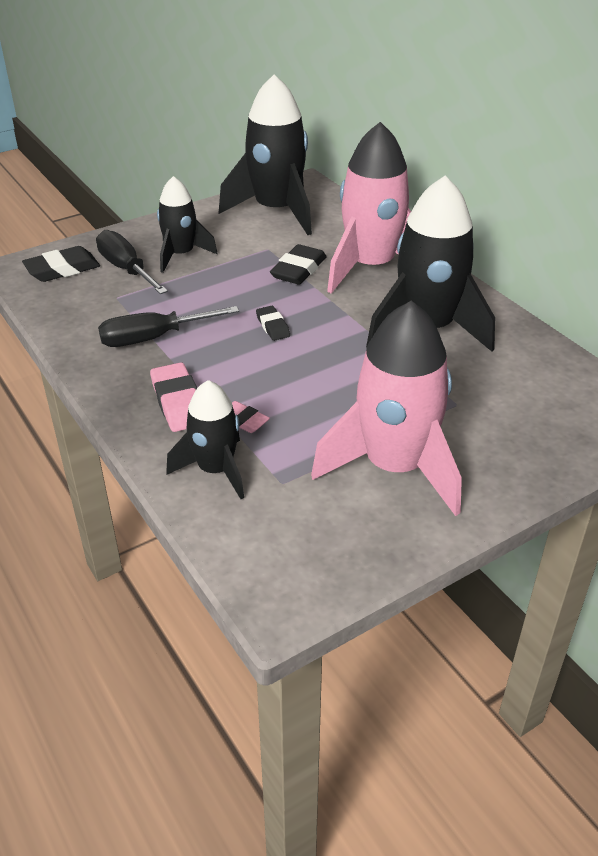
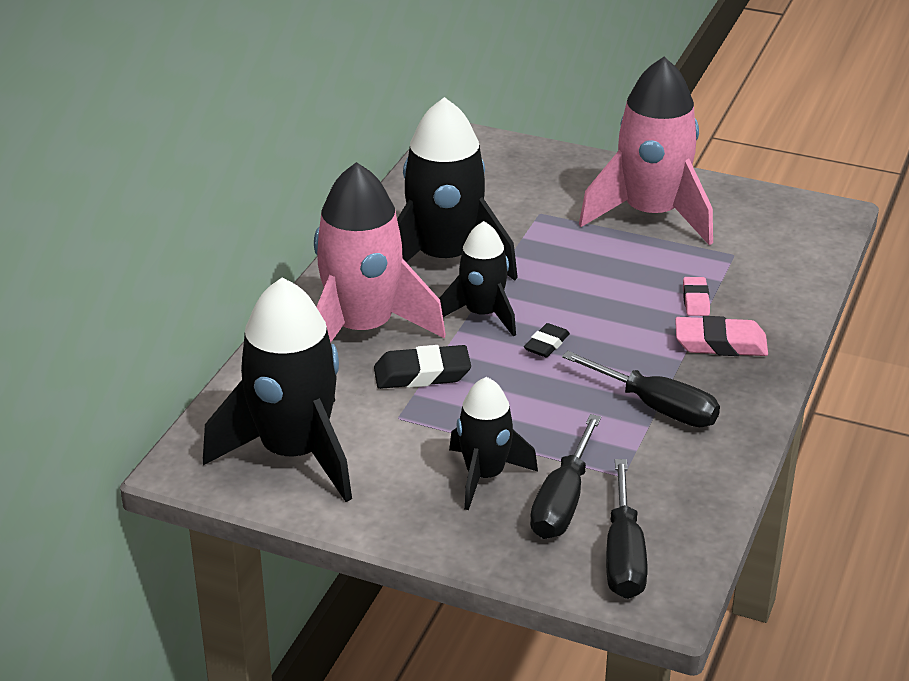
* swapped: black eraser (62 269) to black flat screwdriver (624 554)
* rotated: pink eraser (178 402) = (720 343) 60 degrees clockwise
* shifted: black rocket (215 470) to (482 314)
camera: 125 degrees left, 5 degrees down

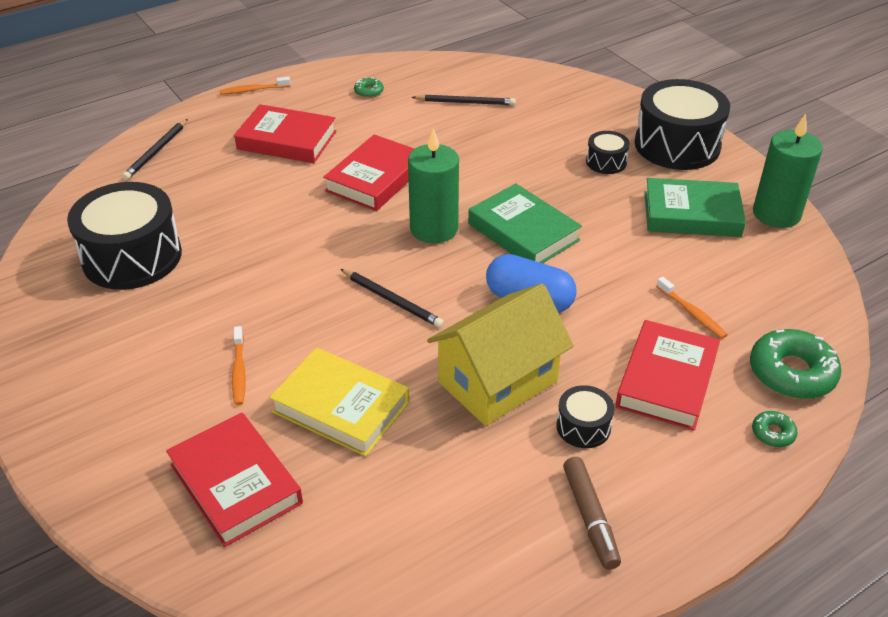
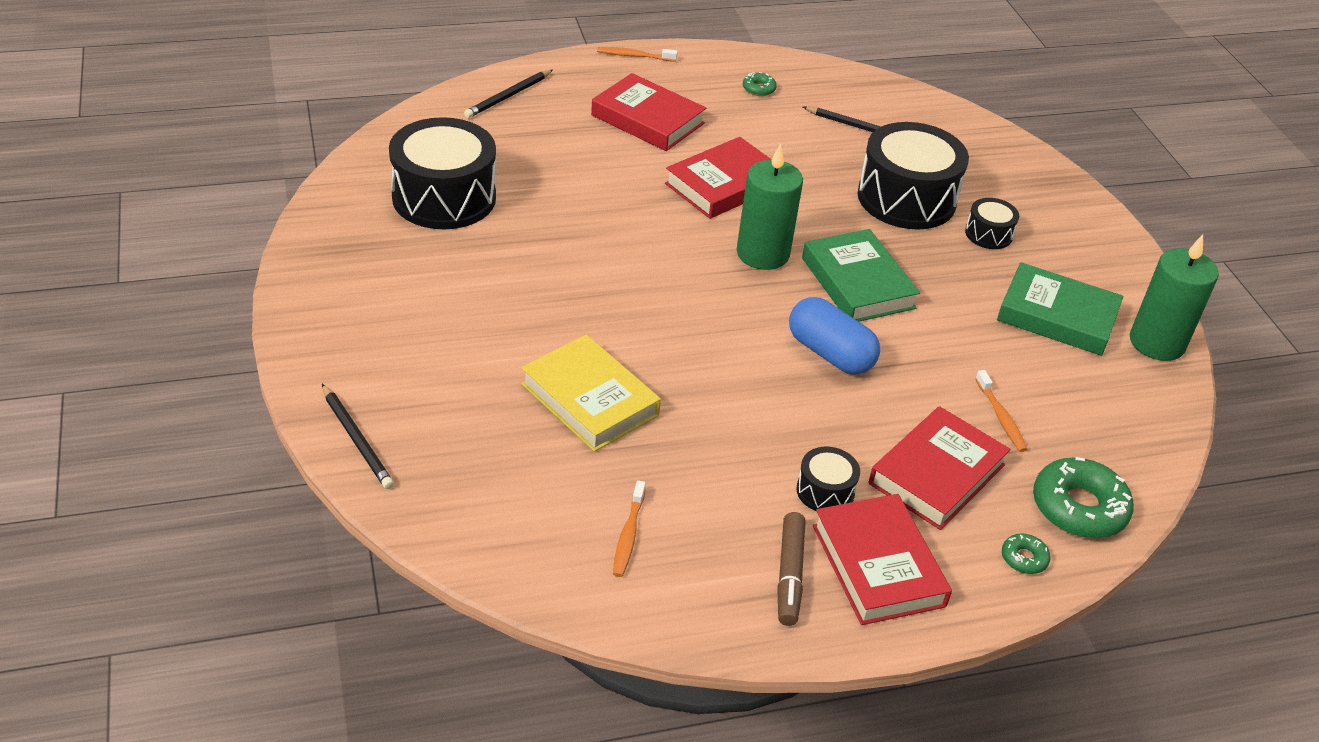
* shifted: red hardcover (235 484) to (878 565)
* shifted: orange-coloured dental brush (239 371) to (628 535)
* shifted: black wooden pencil (392 300) to (357 439)
* gone: bright yellow toy house (498 382)
* shifted: black toy drum (677 145) to (906 198)
camera: 15 degrees right, 0 degrees up

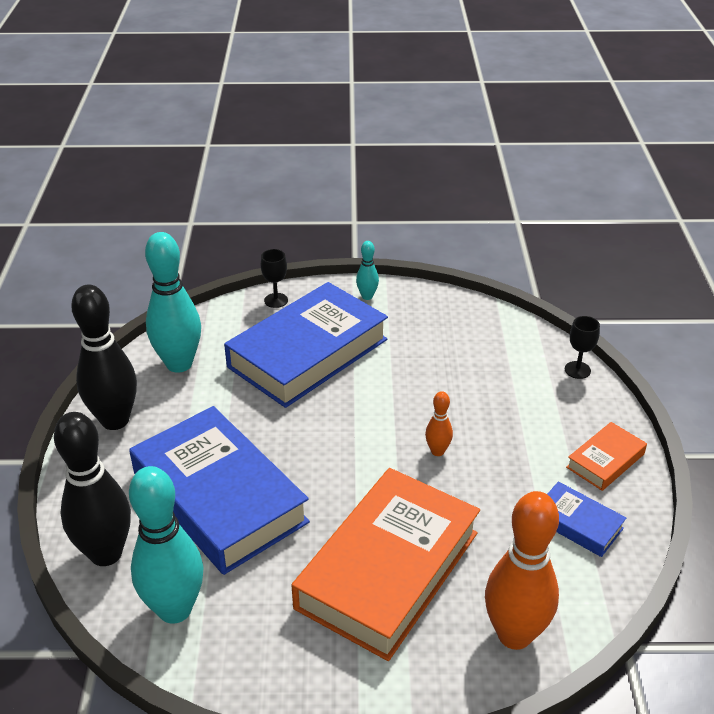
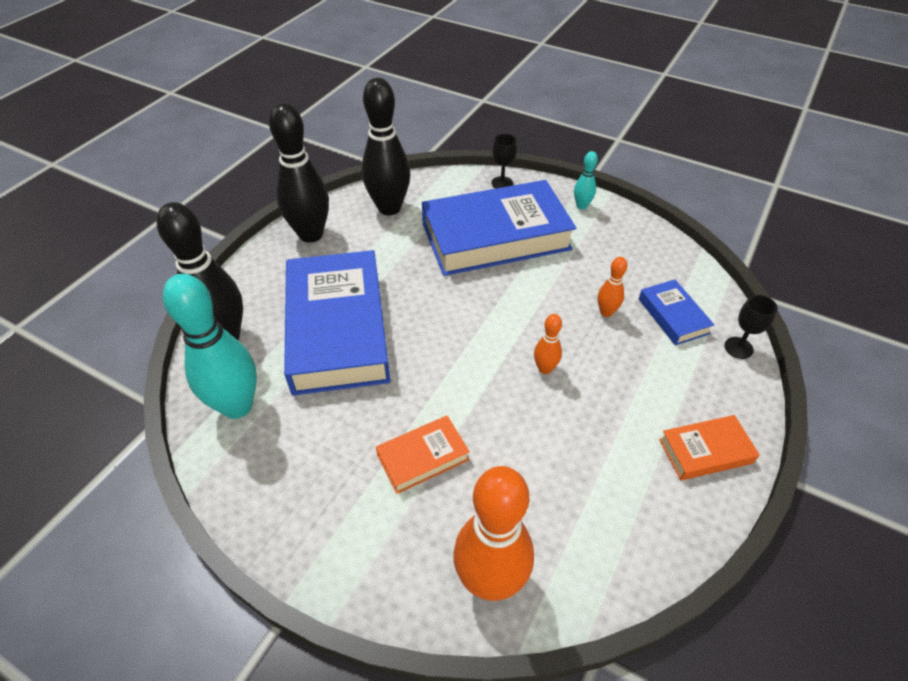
* repainted: turquoise bowling pin (179 364) to black bowling pin (389 208)
* scaled: orange-coloured hardcover (388 570) = (423 457) x0.45
* shifted: blue hardcover (578 523) to (673 316)
* new: orange-coloured bowling pin (606 312)
camera: 30 degrees right, 10 degrees up

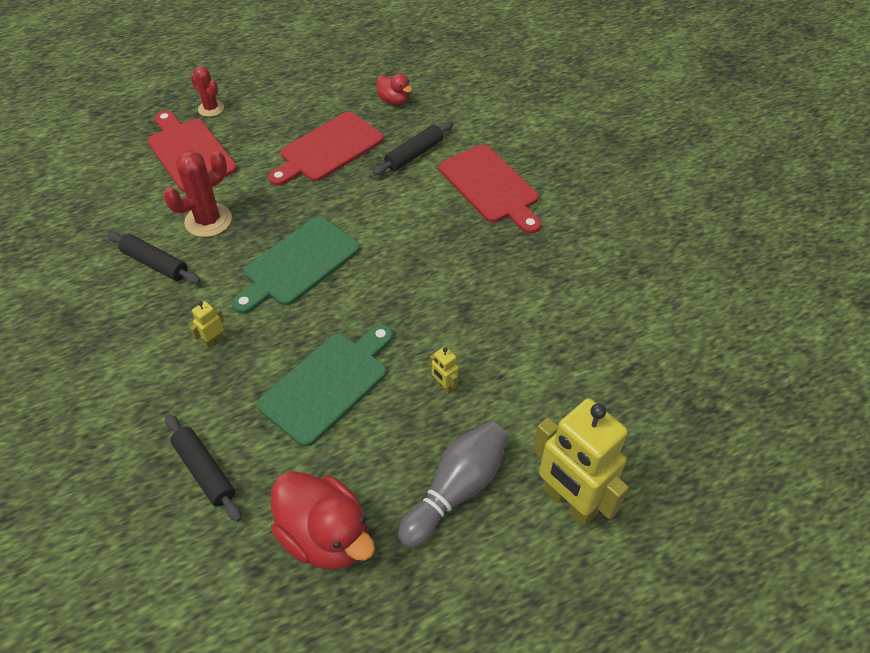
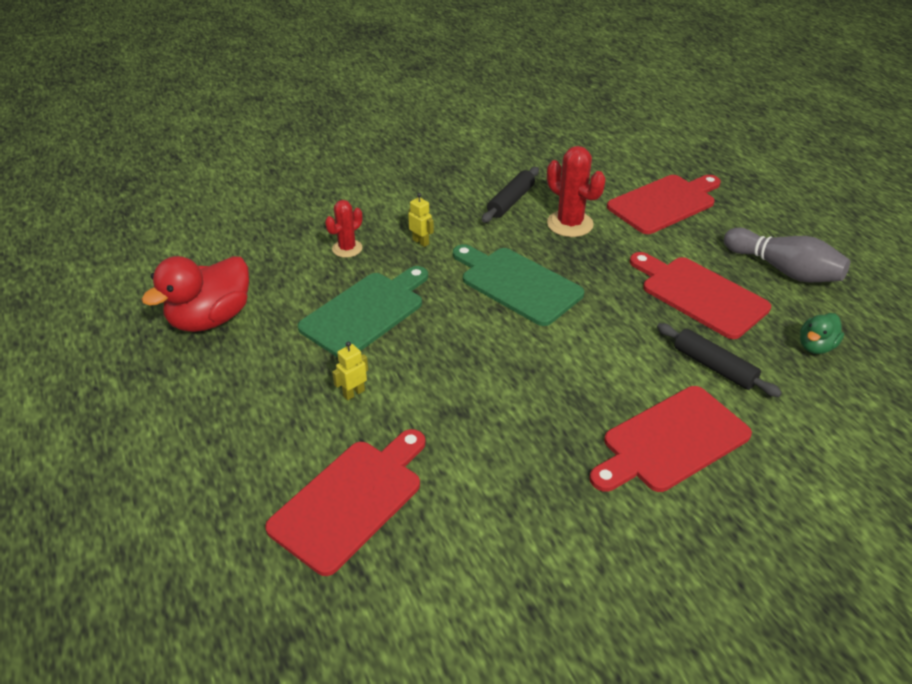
* gone: black pastry roller (204 471)
* shifted: red prickly plant (211 108) to (347 248)
* rotated: emerald chopping board (328 384) = (366 312) 90 degrees counterclockwise
* repainted: red duck (394 100) to emerald duck (815 346)
* shifted: ash-grey bowling pin (456 490) to (783 270)
* gone: bright yellow robot figure (569 502)
* new: red chopping board (351 500)
camera: 90 degrees right, 10 degrees down

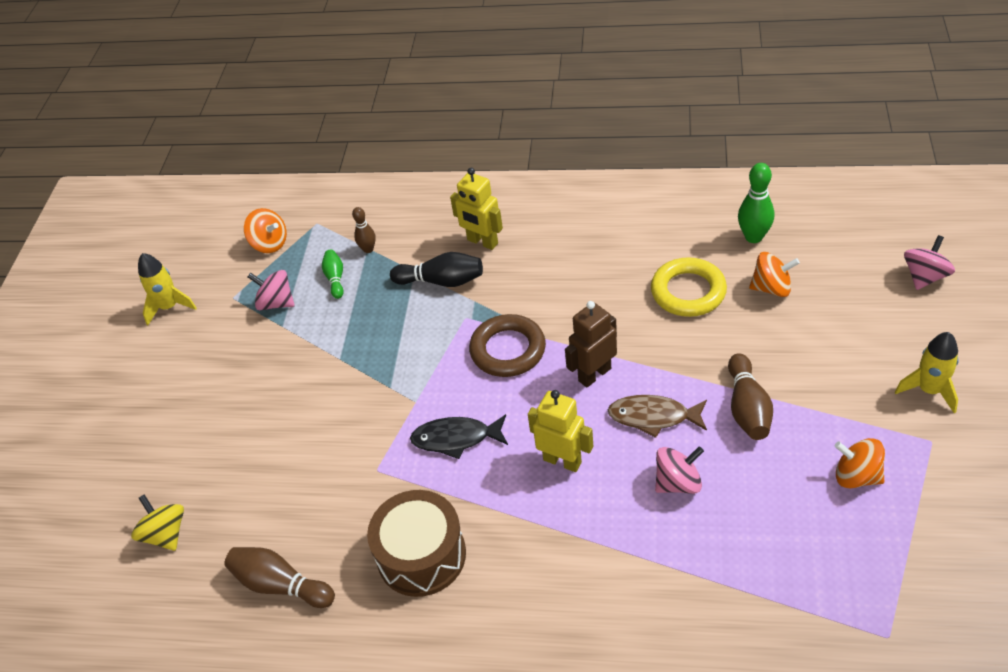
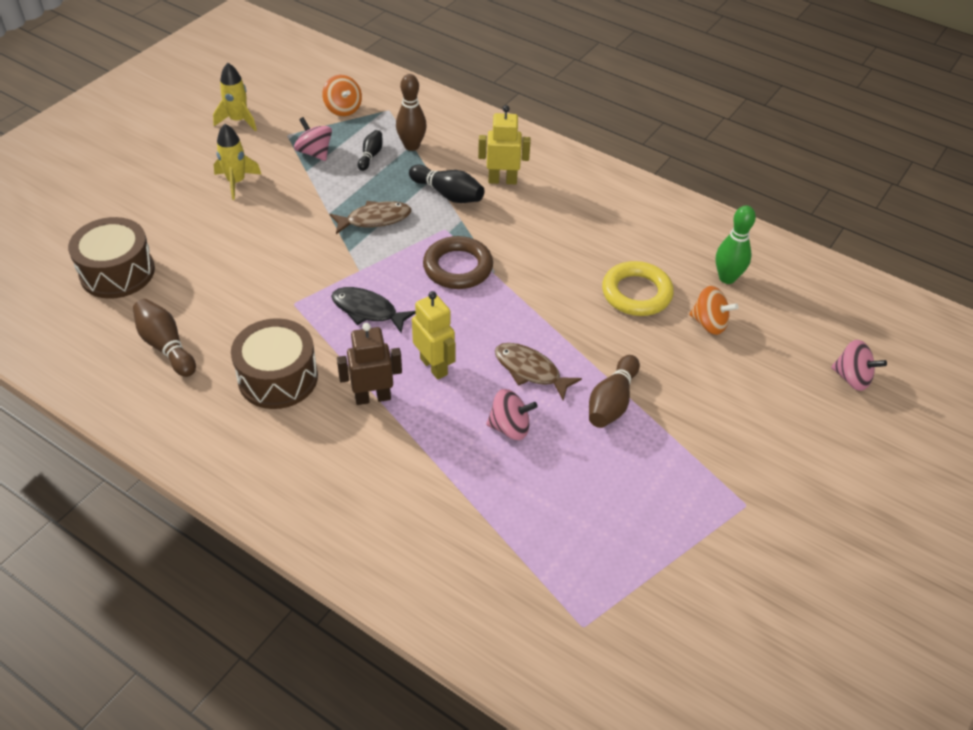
* swapped: bright yellow spinning top (165 534) to dark brown toy drum (117 272)
* repainted: emerald bowling pin (335 279) to black bowling pin (371 156)
* scaled: dark brown bowling pin (368 249) = (411 146) x1.62
* rotated: bright yellow robot figure (482 242) = (502 180) 120 degrees clockwise
* shifted: dark brown robot figure (594 374) to (372 397)
* gone: orange-coloured spinning top (856 476)
* shifted: bright yellow rocket (929 390) to (236 182)
* rotated: pink spinning top (924 276) = (852 378) 60 degrees clockwise
* new: dark brown toy fish (375 219)
camera: 20 degrees right, 0 degrees up

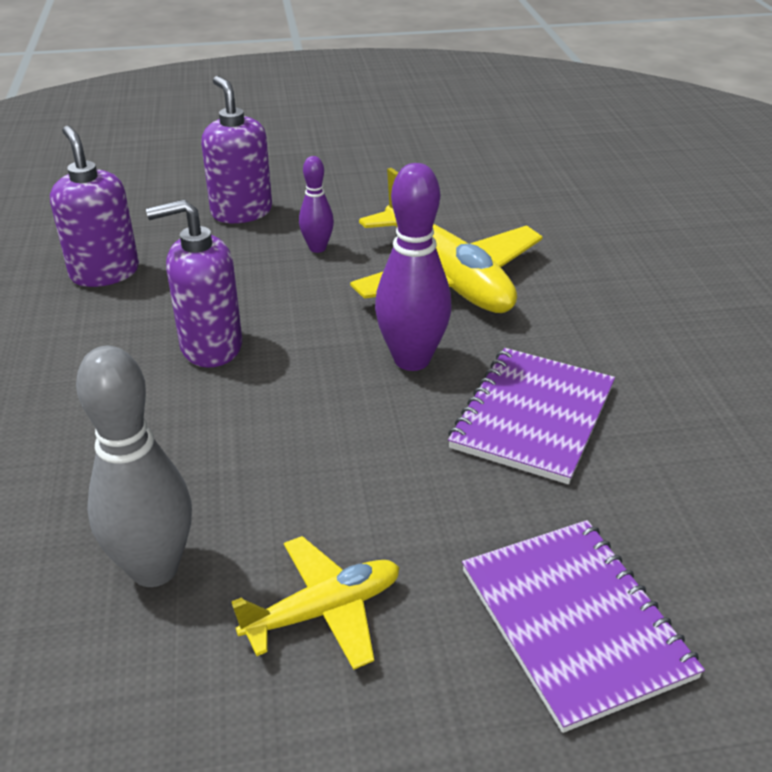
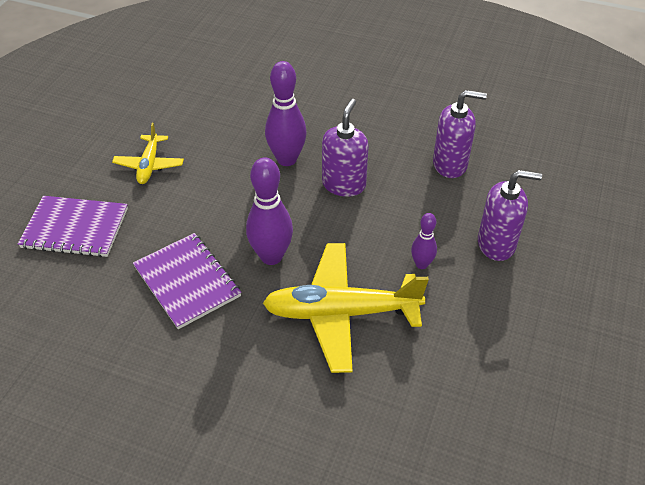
* gone: ash-grey bowling pin (154 569)
* new: violet bowling pin (287 159)
camera: 120 degrees right, 10 degrees up

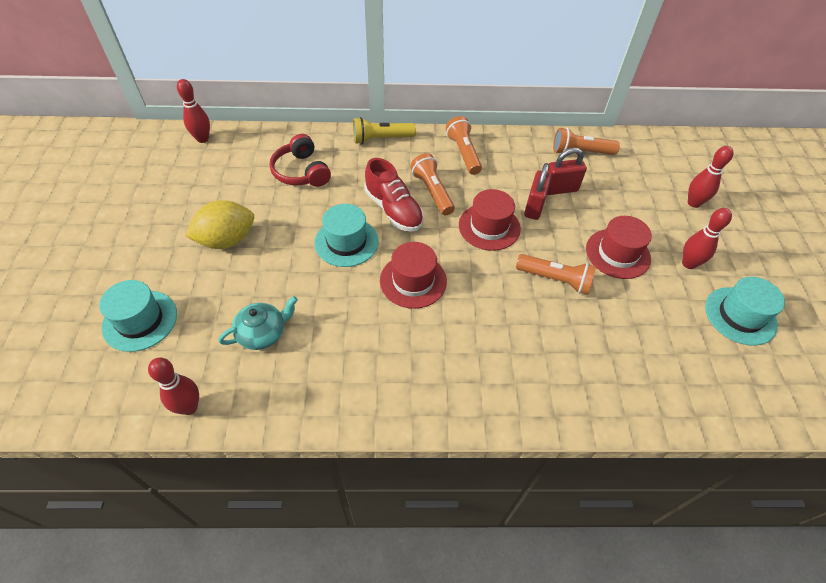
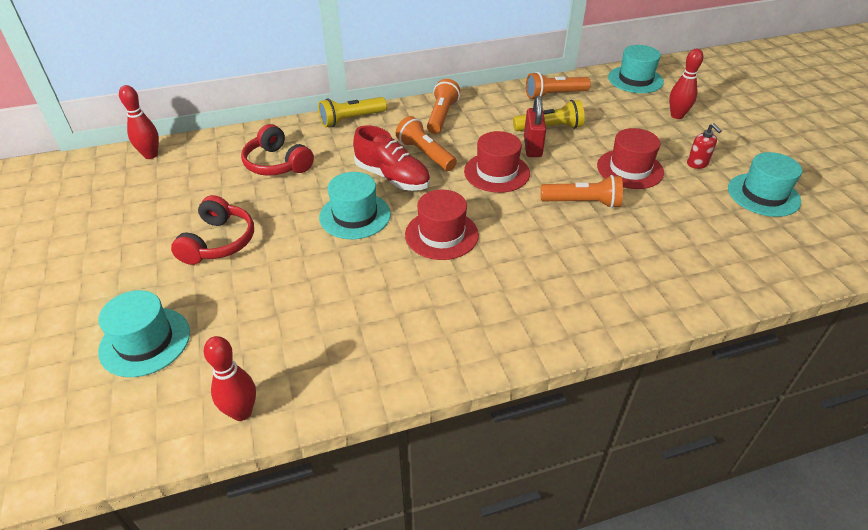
* swapped: bright yellow toy lemon (227 240) to red over-ear headphones (219 242)
* gone: turquoise teapot (263 333)
* rotated: orange-coloured torch (463 153) = (442 116) 45 degrees clockwise
* swapped: red small lock (559 189) to bright yellow torch (549 128)
* swapped: red bowling pin (688 264) to red soap dispenser (697 164)
* new: turquoise top hat (635 80)
camera: 15 degrees left, 10 degrees down

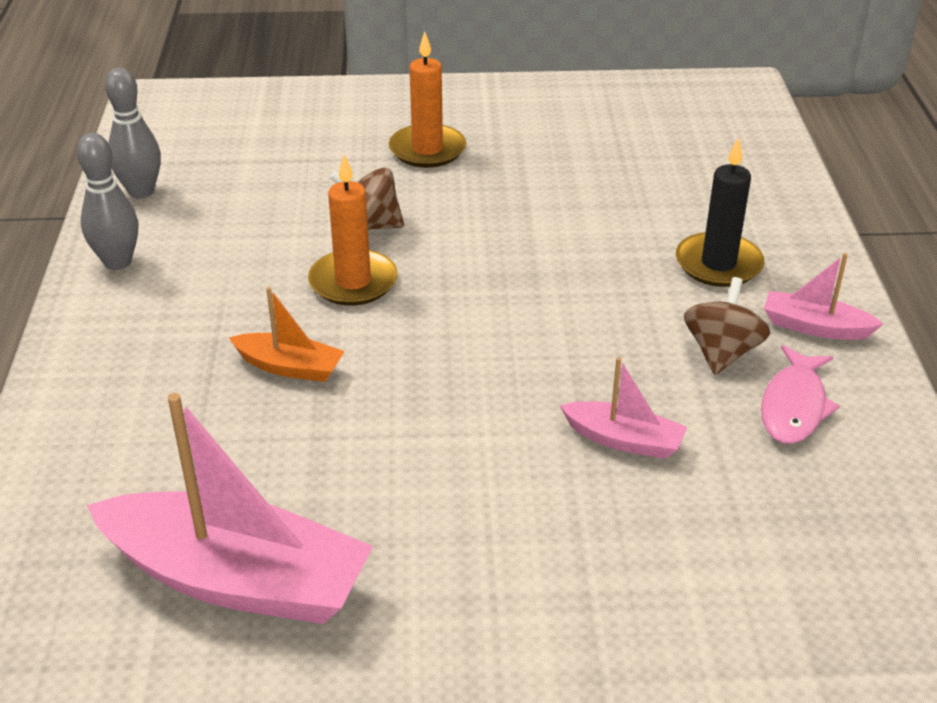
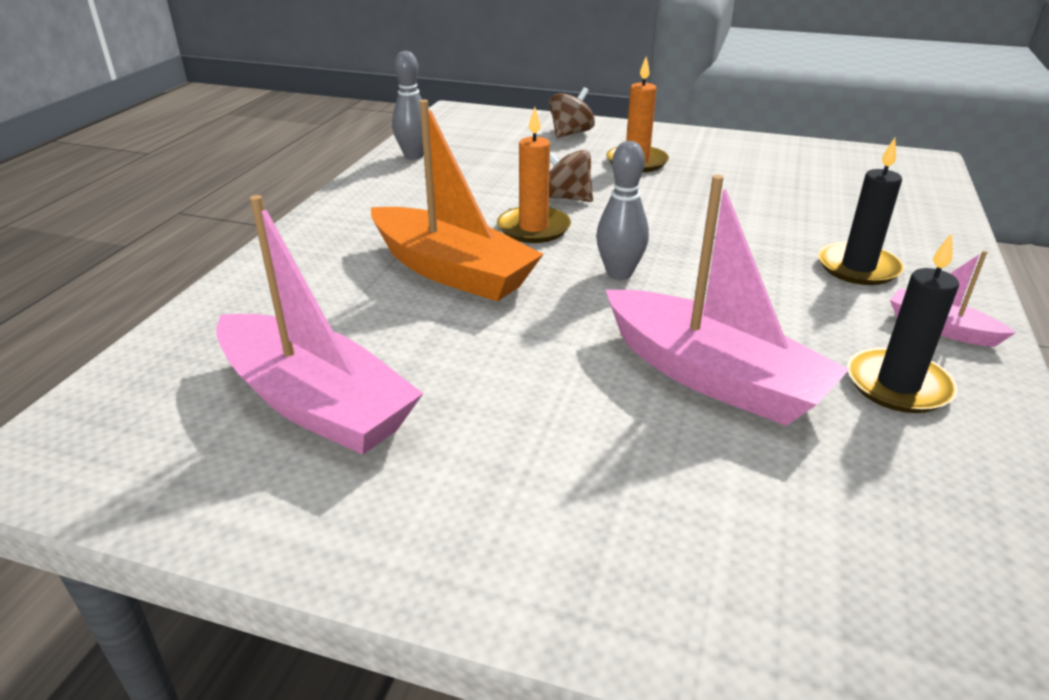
* shifted: ash-grey bowling pin (118 262) to (619 273)
* scaled: orange-coloured toy boat (289 367) = (451 271) x2.06
* scaled: pink toy boat (623 440) = (712 376) x2.06
* shifted: dark brown spinning top (721 352) to (570 133)
* swapped: pink toy fish (794 406) to black pillar candle (898 385)
camera: 20 degrees right, 5 degrees down

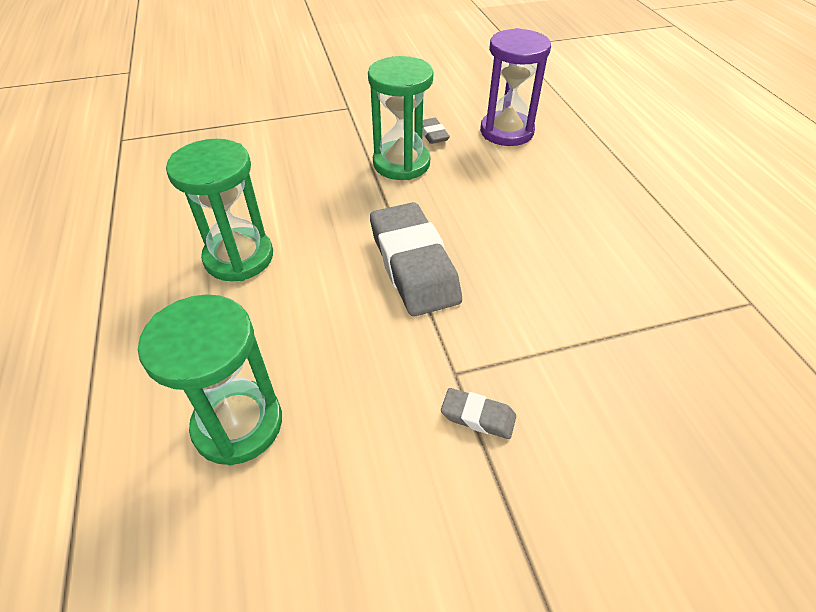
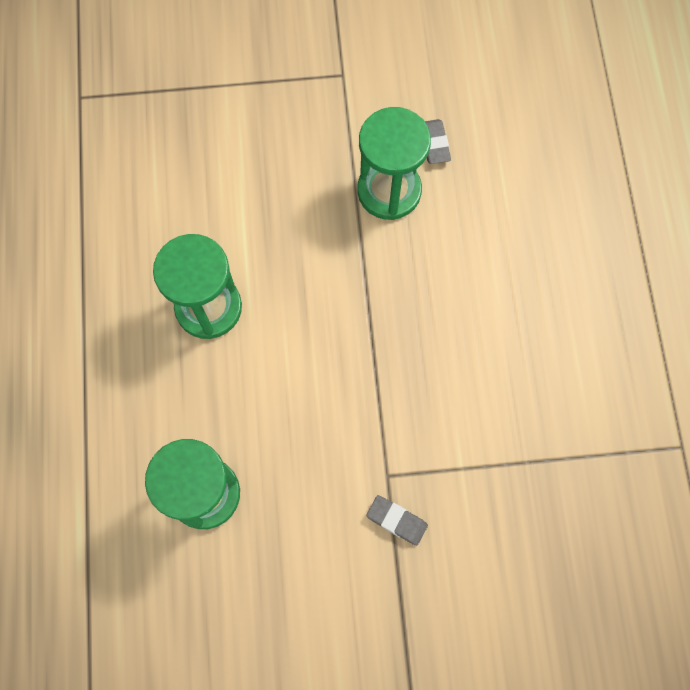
* gone: ash-grey eraser (413 265)
* gone: violet hourglass (506 132)
camera: 10 degrees right, 25 degrees up

